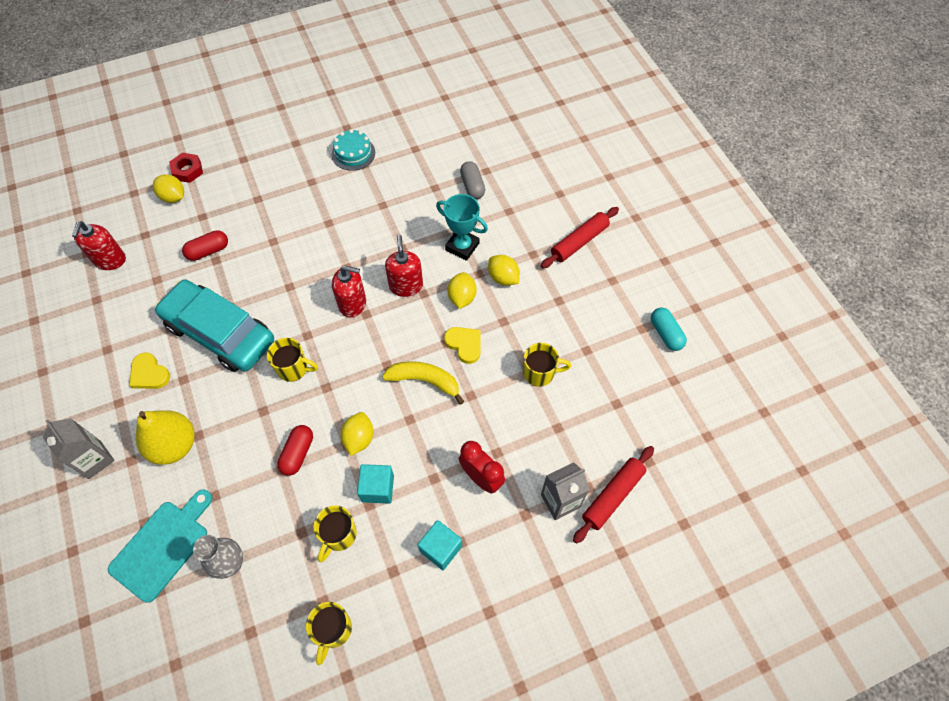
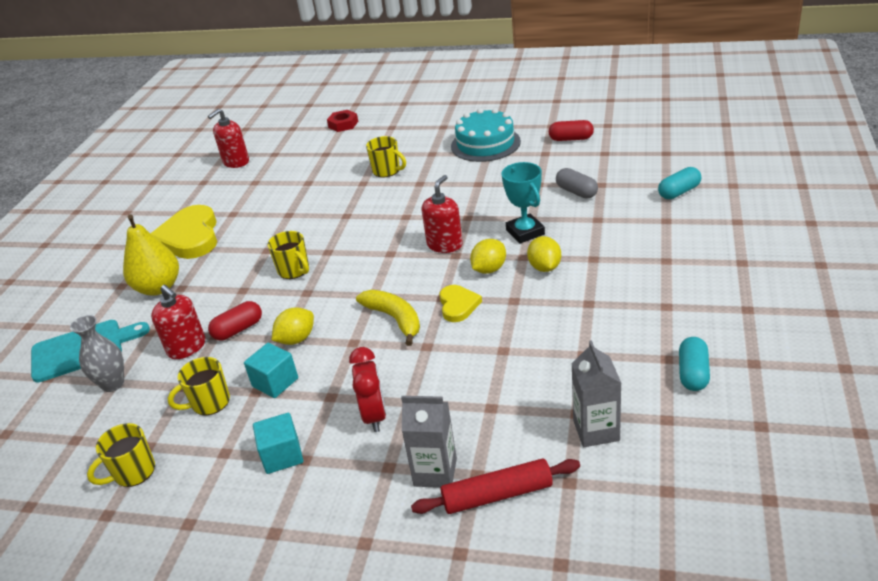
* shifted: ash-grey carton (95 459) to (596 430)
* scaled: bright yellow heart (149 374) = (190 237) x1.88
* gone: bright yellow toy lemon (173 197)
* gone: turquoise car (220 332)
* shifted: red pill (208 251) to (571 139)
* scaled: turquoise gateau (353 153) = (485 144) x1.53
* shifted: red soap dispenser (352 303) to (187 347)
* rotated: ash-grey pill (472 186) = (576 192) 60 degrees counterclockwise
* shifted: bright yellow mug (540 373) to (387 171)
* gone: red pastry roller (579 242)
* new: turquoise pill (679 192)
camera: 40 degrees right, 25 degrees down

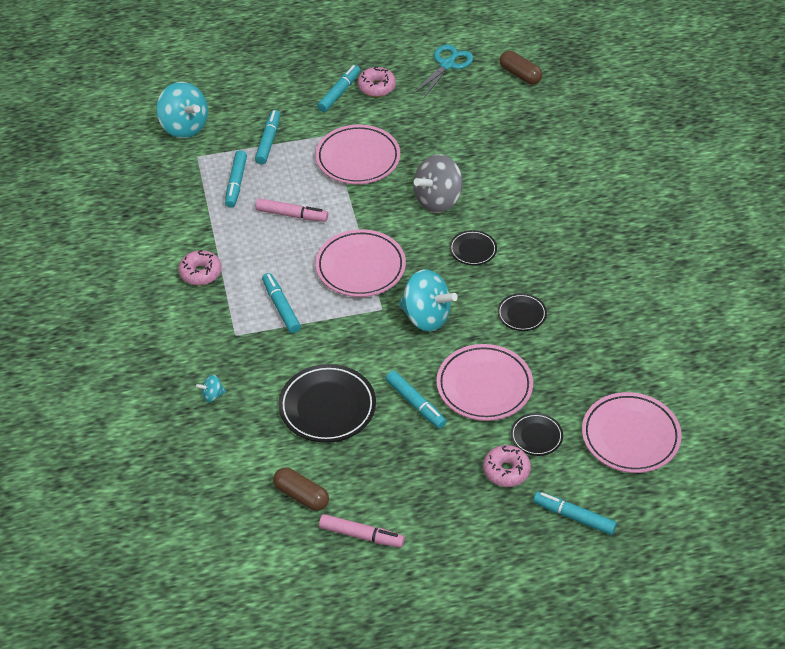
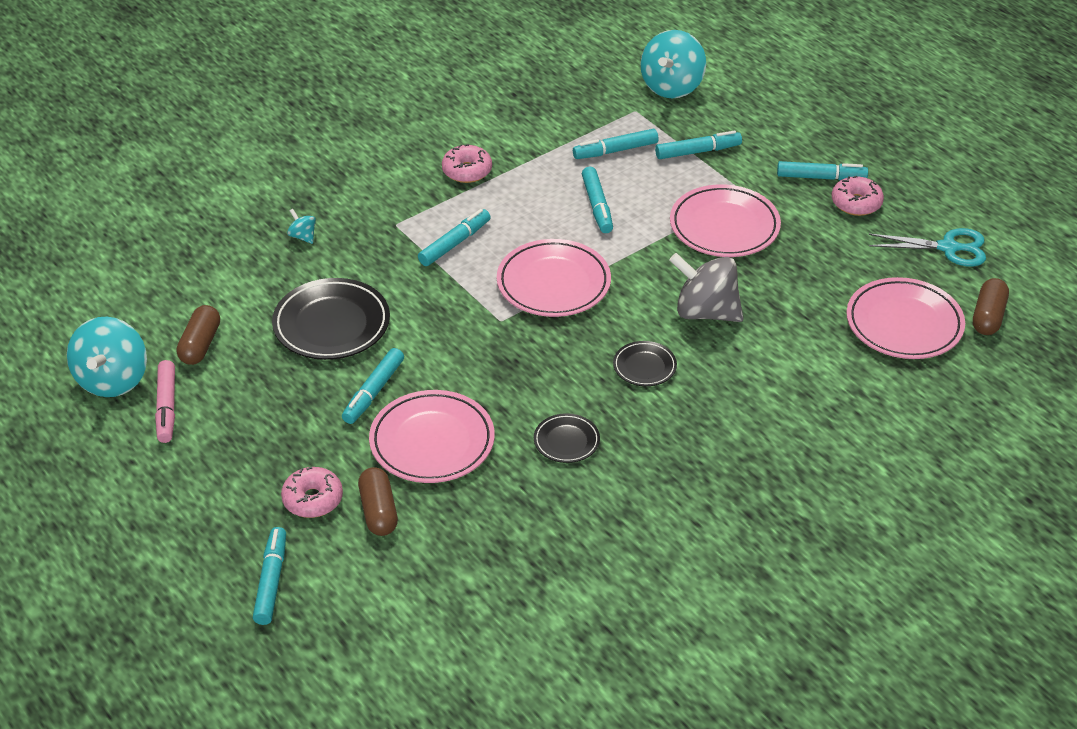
* repainted: pink marker (292 215) to turquoise marker (597 206)
* shifted: turquoise spinning top (426 317) to (113 380)
* swapped: black dinner plate (536 436) to dark brown pill (378 511)
* shifted: pink dinner plate (630 436) to (904 324)
camera: 65 degrees right, 5 degrees down

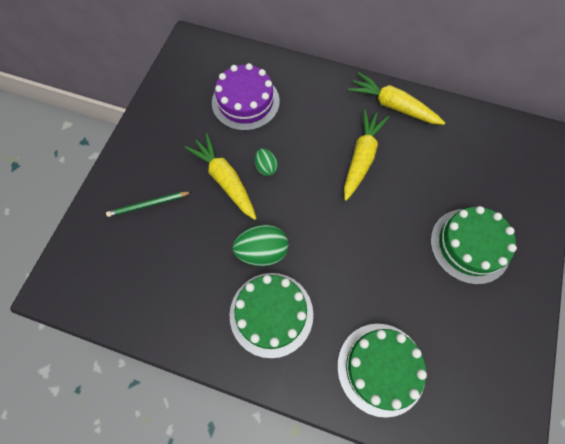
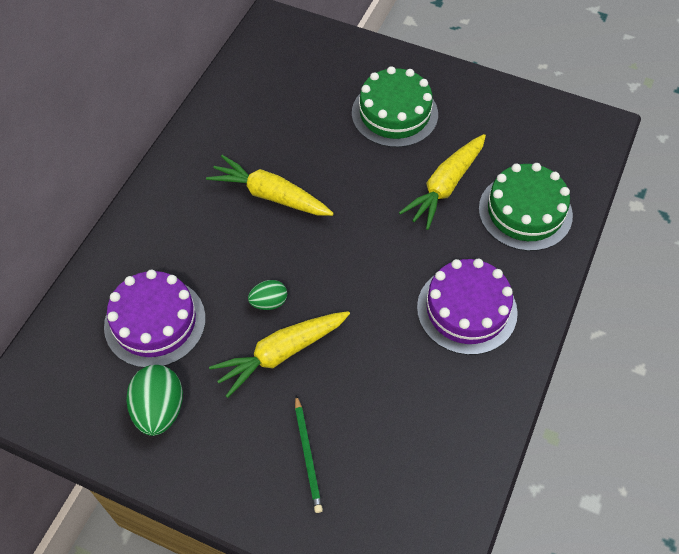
* repainted: emerald gateau (271 314) to violet gateau (467 310)
* shifted: emerald egg shape (262 251) to (159 410)
* shifted: bright yellow carrot (393 106) to (445 186)
camera: 85 degrees left, 10 degrees down

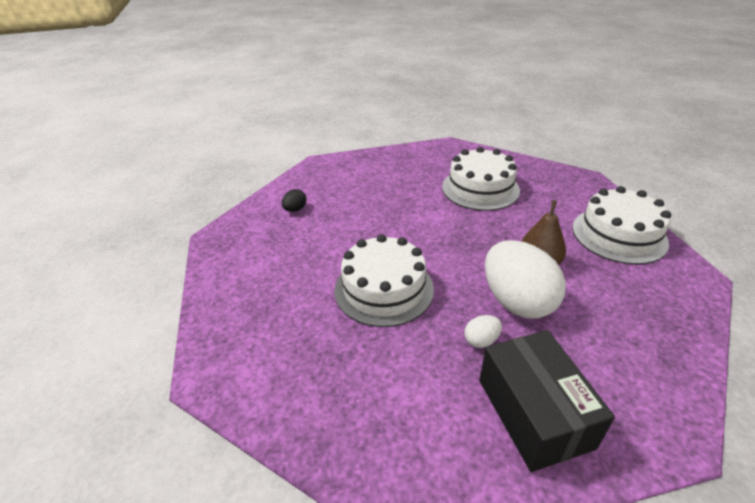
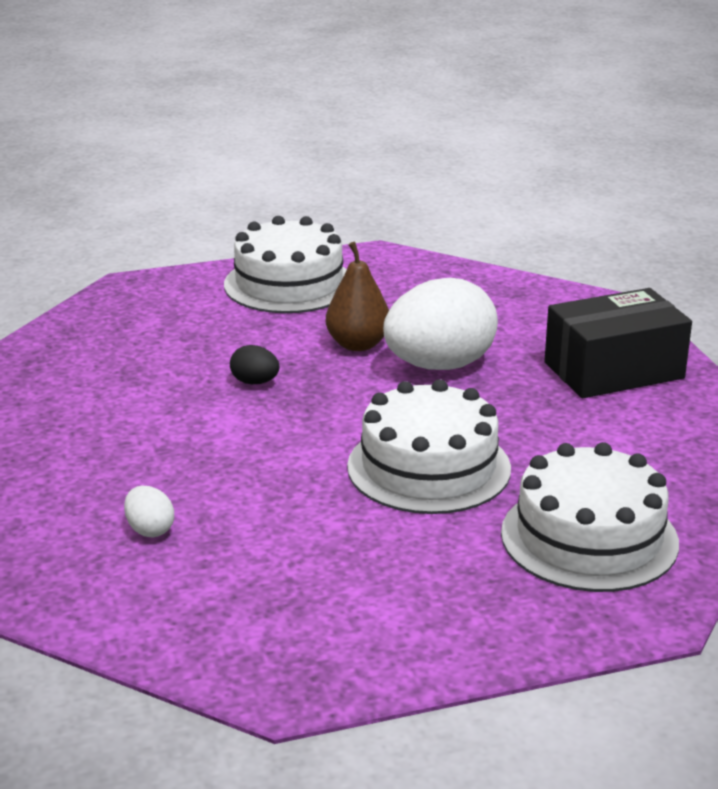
* shifted: black egg shape (295 209) to (255 382)
* shifted: snow-white gateau (480 188) to (589 538)
* shifted: snow-white egg shape (481 340) to (150 530)
camera: 95 degrees left, 10 degrees down

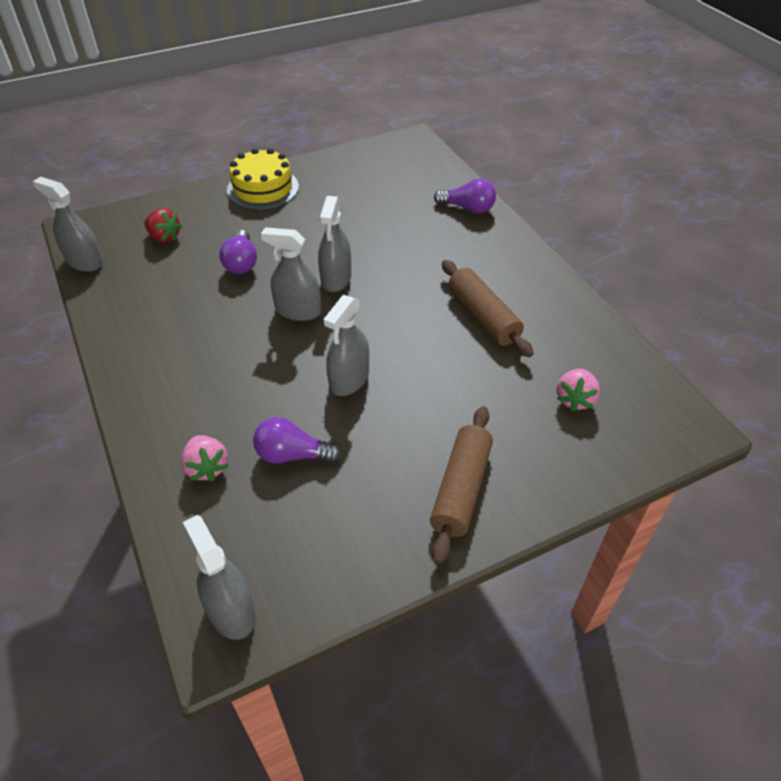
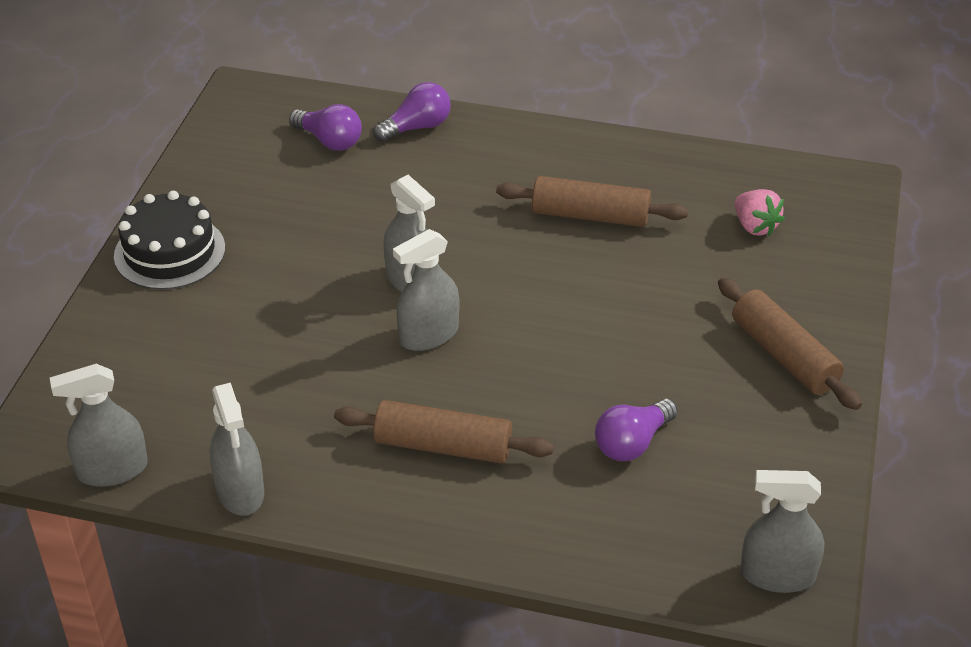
* gone: red strawberry (164 237)
* gone: pink strawberry (207 467)
* shifted: violet bulb (241 263) to (329 141)
* repainted: bright yellow gateau (263 188) to black gateau (170 252)
* shifted: ash-grey spray cleaner (349 379) to (240 491)
* new: dark brown pastry roller (443 446)
camera: 50 degrees left, 5 degrees down

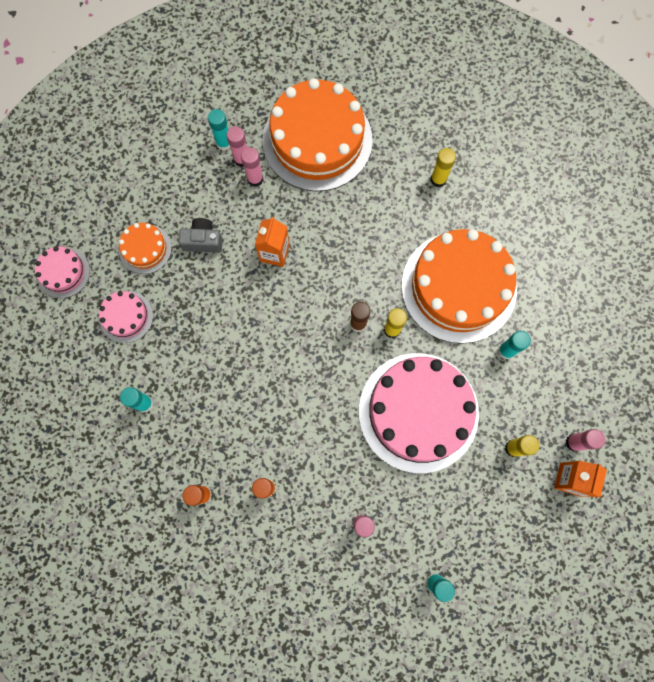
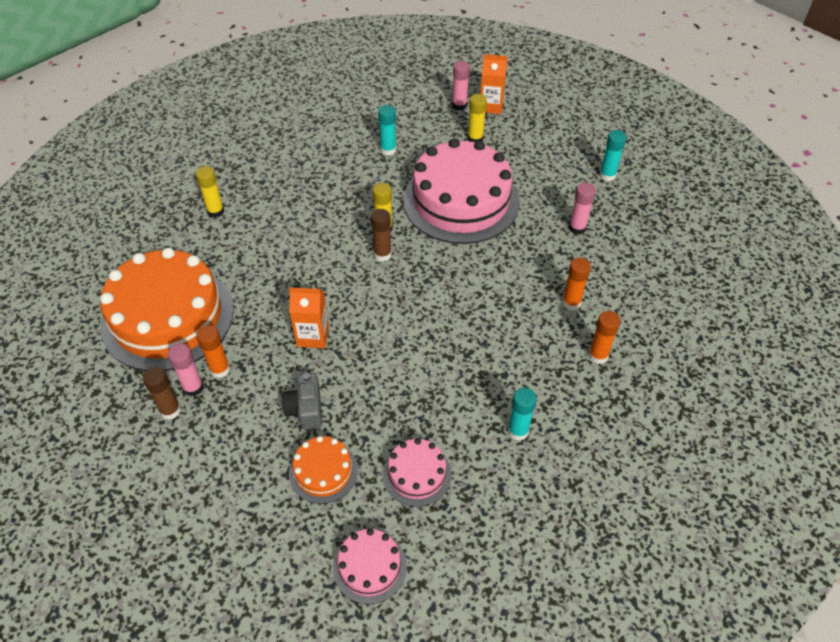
* repainted: turquoise stick of glue (224 143) to dark brown stick of glue (170 410)
* repainted: pink stick of glue (255 179) to orange-coloured stick of glue (220 369)
* gone: orange-coloured gateau (459 287)
camera: 100 degrees left, 25 degrees down

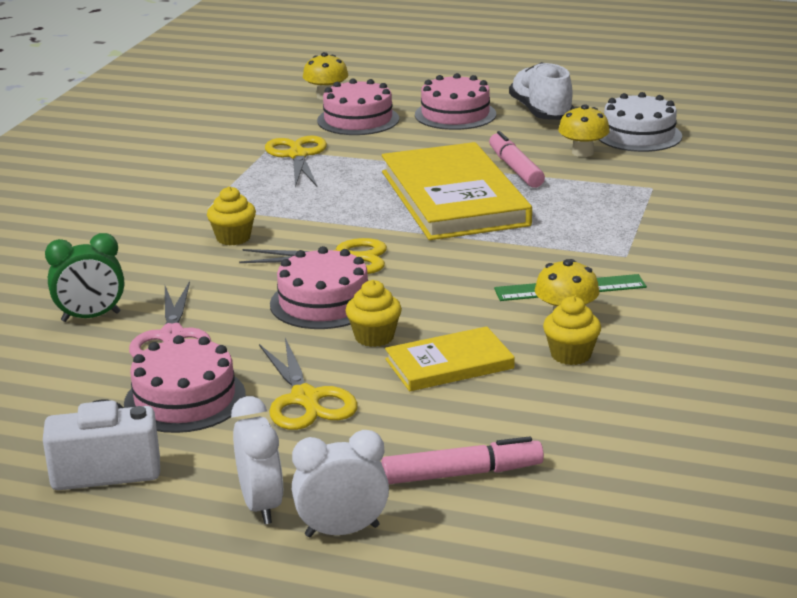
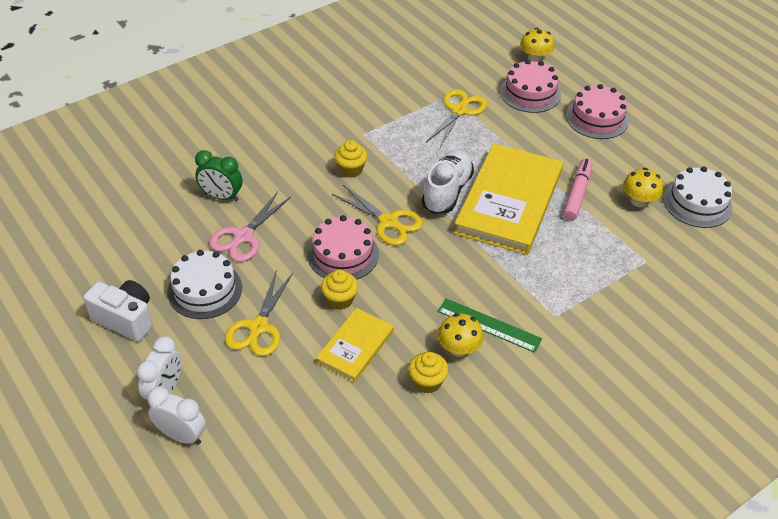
* repainted: pink gateau (185 399) to snow-white gateau (204 290)
* gone: pink marker (462 474)
* rotated: bright yellow hardcover (449 364) = (355 347) 75 degrees counterclockwise
* shifted: snow-white sneaker (541 112) to (447 191)
camera: 35 degrees right, 20 degrees up

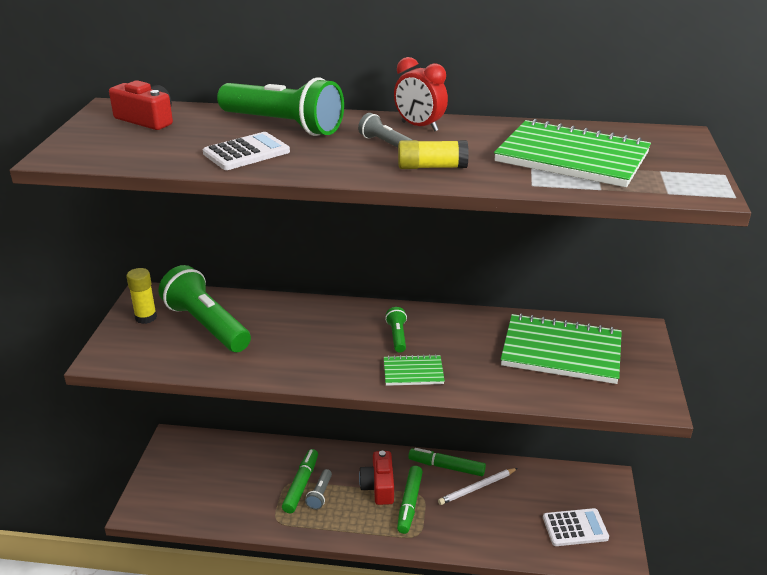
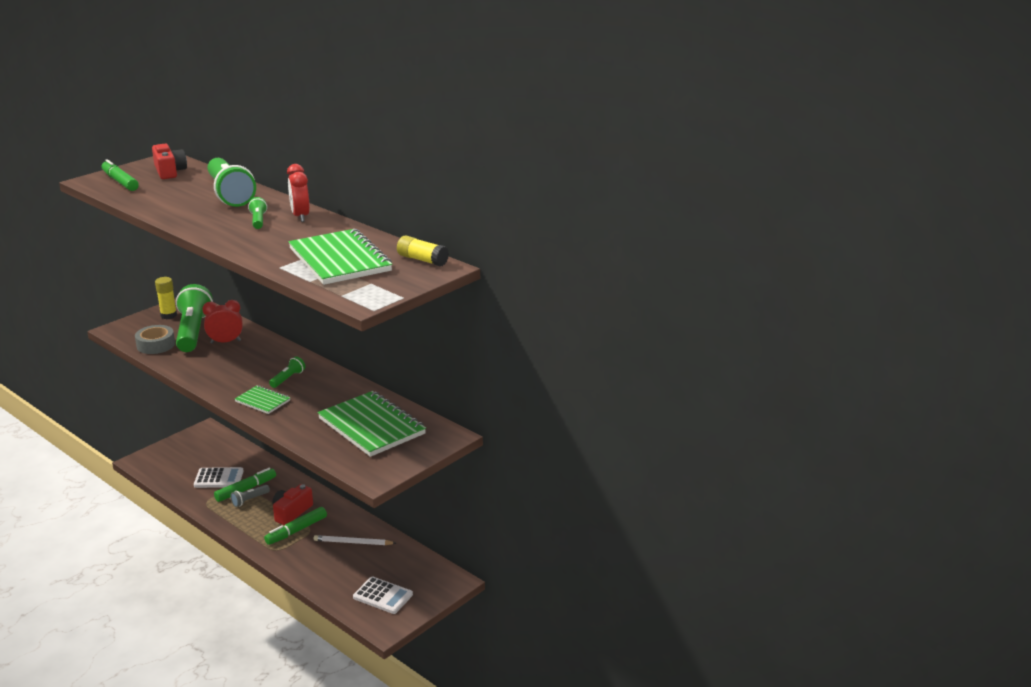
* shifted: snow-white calculator (246 152) to (219 478)
* repainted: ash-grey torch (385 143) to emerald torch (258 221)
* shifted: bright yellow stick of glue (432 167) to (422 260)
* shifted: emerald marker (446 467) to (120 182)
* new: ash-grey sticky tape (156 345)
* new: red clock (225 342)
camera: 35 degrees right, 5 degrees down

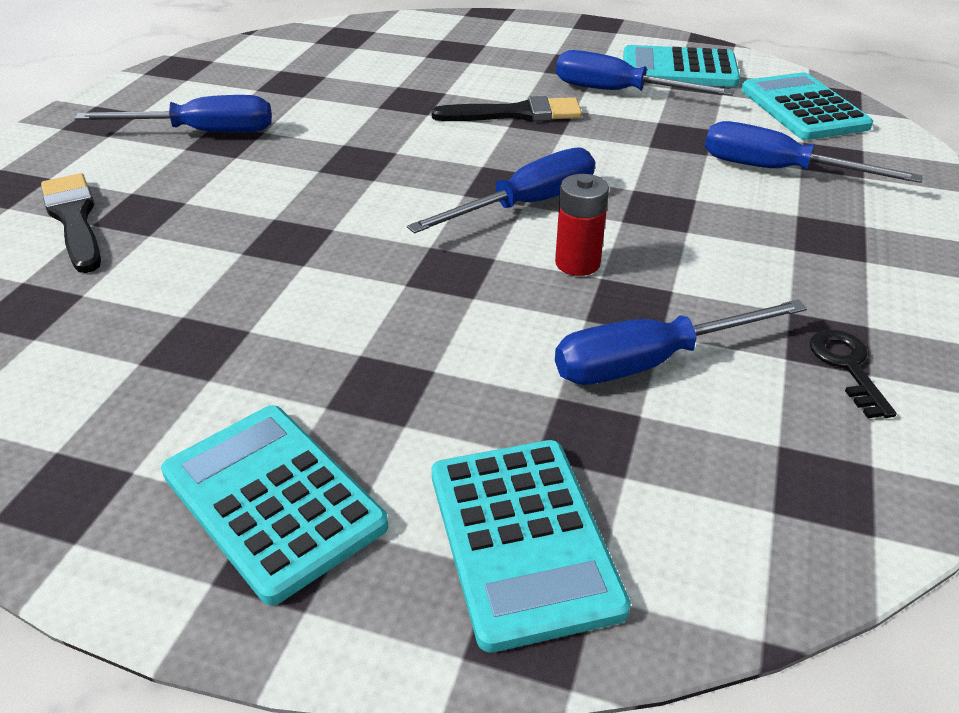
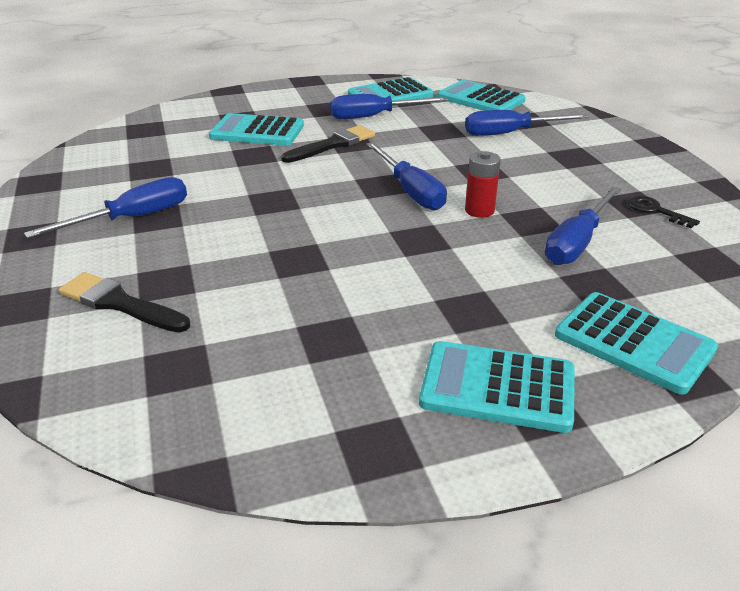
* rotated: blue flat screwdriver (526 205) = (410 191) 135 degrees clockwise
* new: turquoise calculator (257 131)
camera: 35 degrees left, 5 degrees down

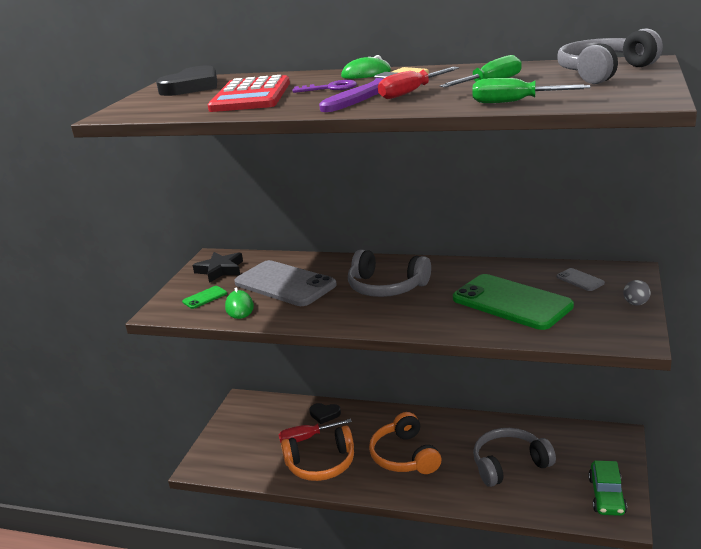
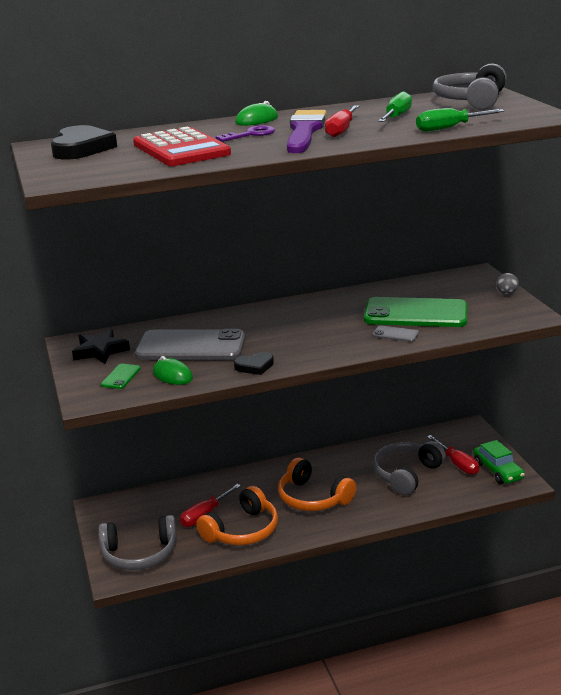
* shifted: black heart (324 414) to (254 366)
* shifted: ash-grey over-ear headphones (386 287) to (139 553)
* shifted: ash-grey smartphone (580 280) to (395 334)
* new: red flat screwdriver (457 463)
camera: 35 degrees left, 0 degrees up

